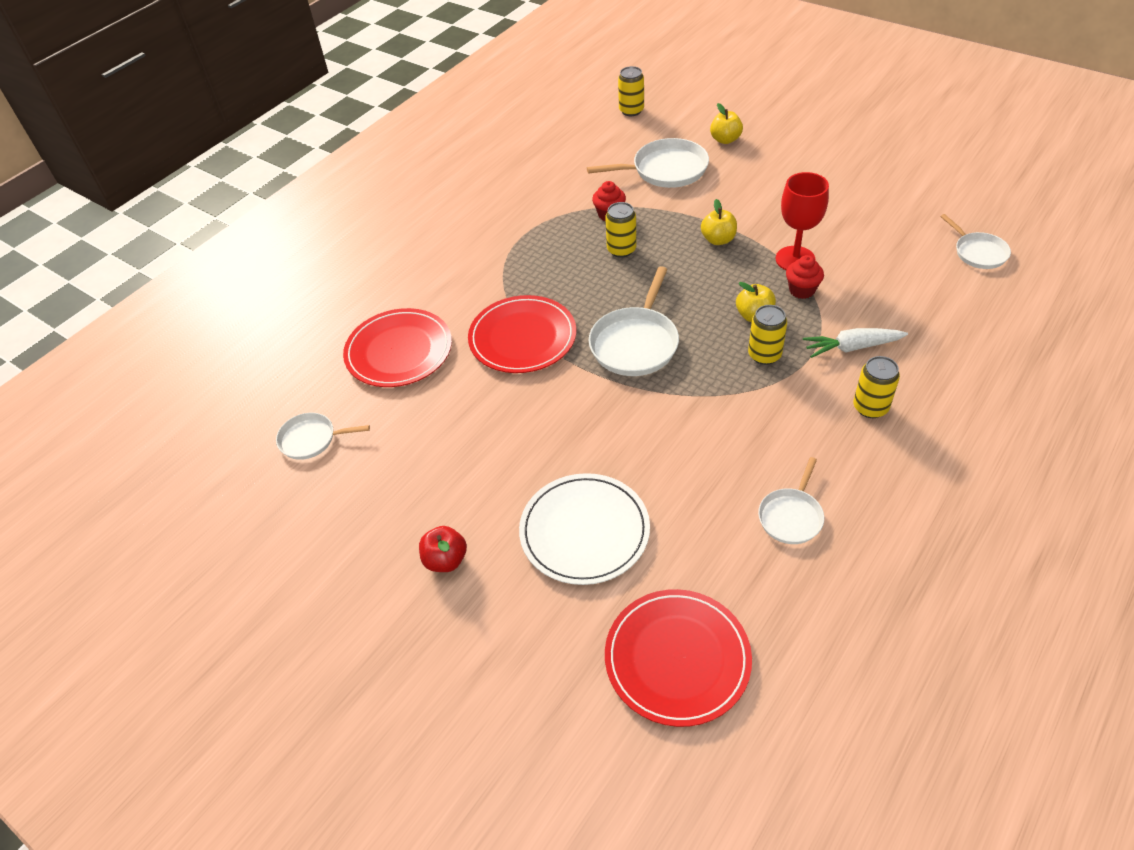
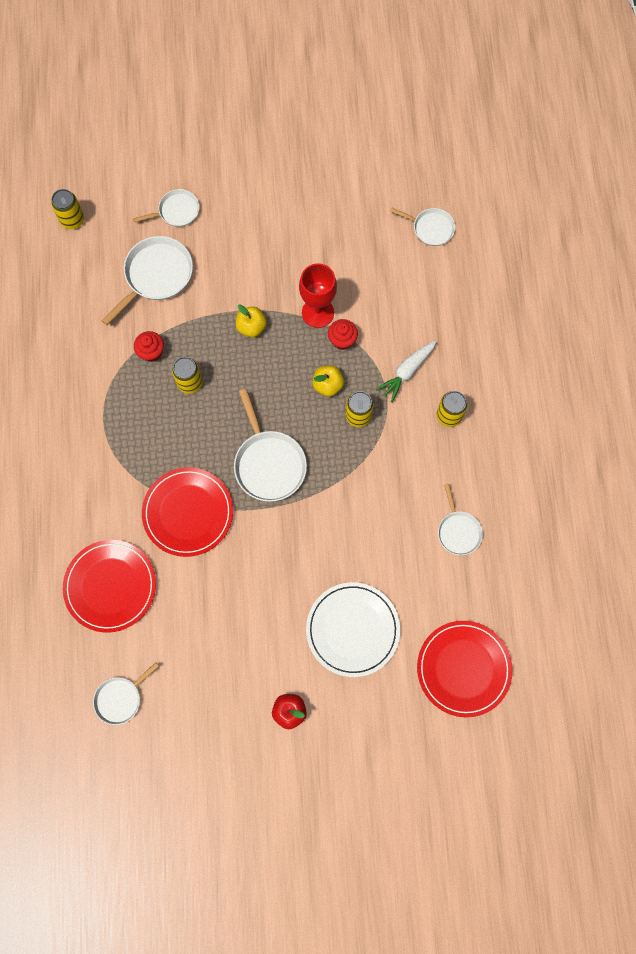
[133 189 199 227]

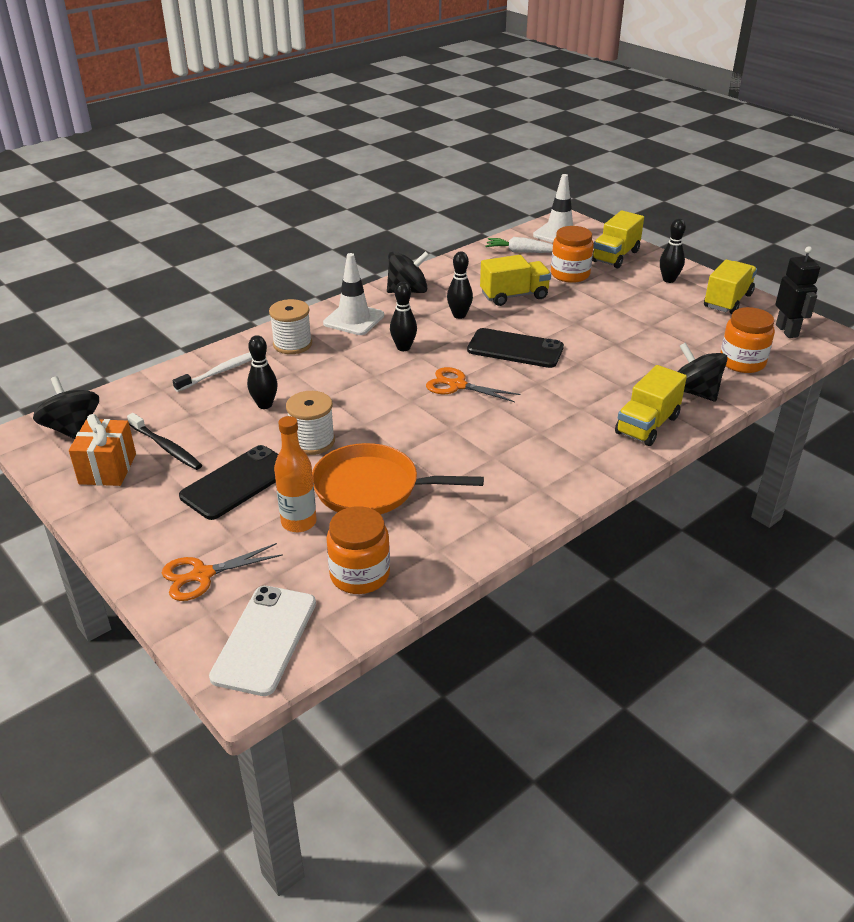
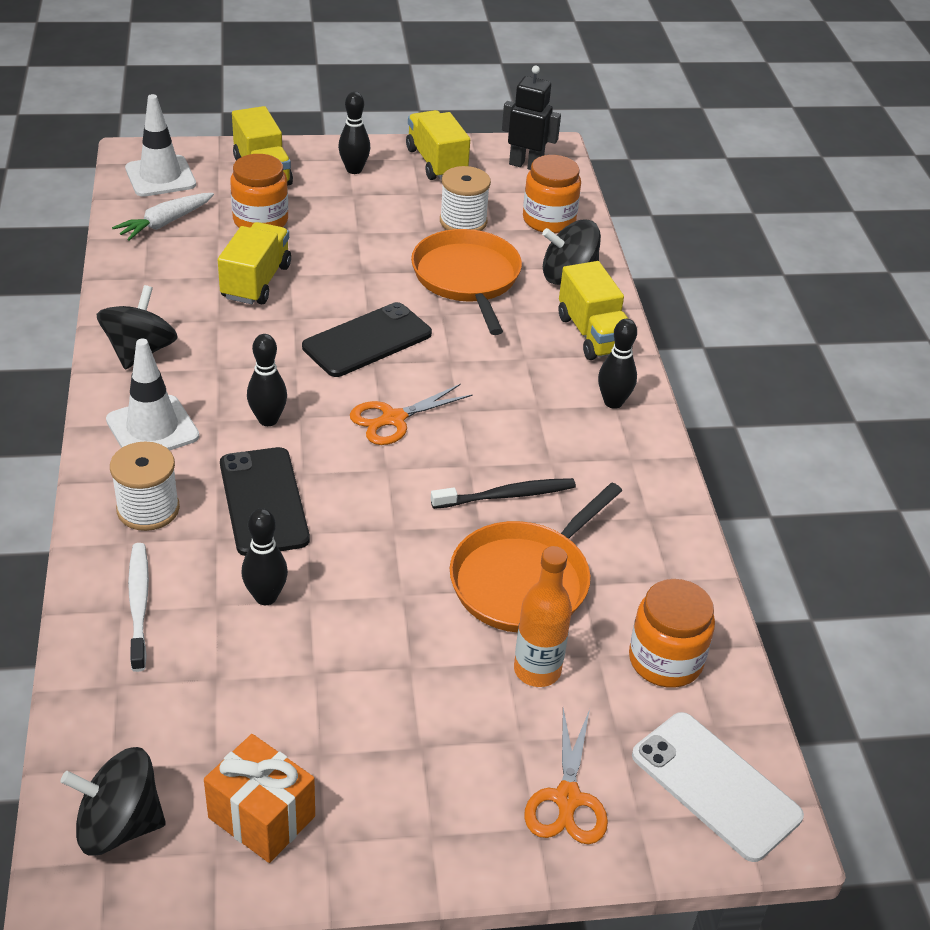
[431 478 576 509]
[220 447 310 556]
[440 166 491 231]
[598 319 637 409]
[411 229 522 335]

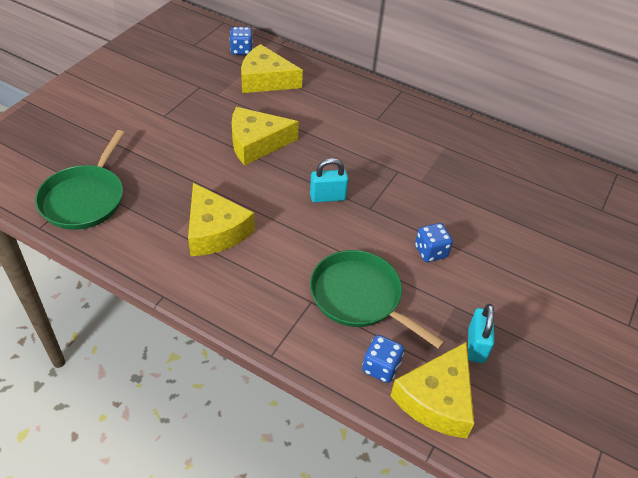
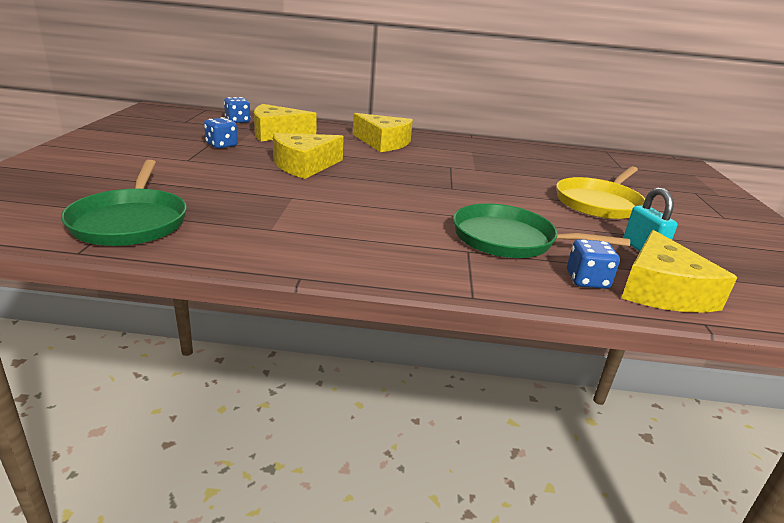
[353 113 413 152]
[310 158 348 202] (first image)
[204 117 238 149]
[556 166 645 219]

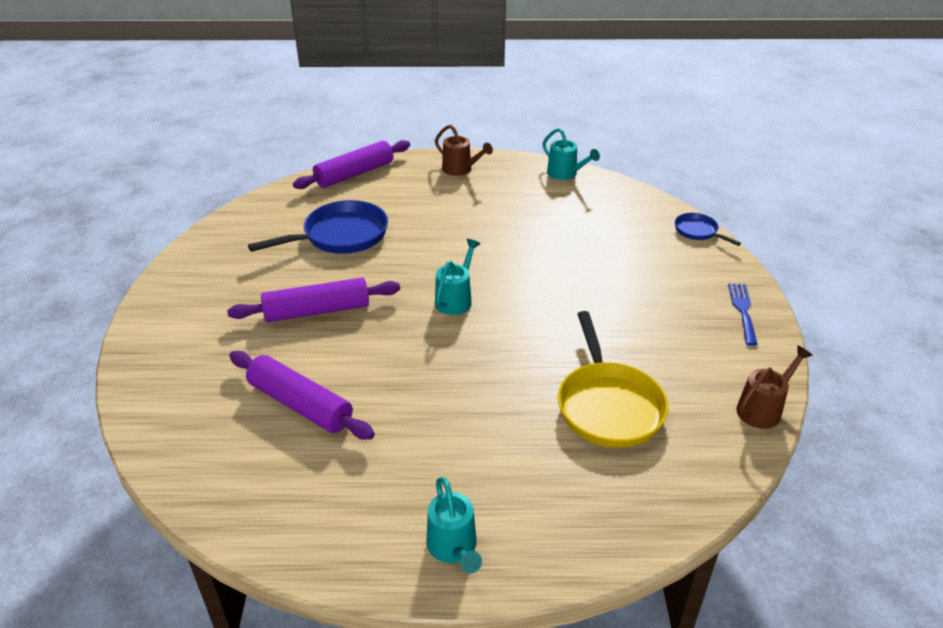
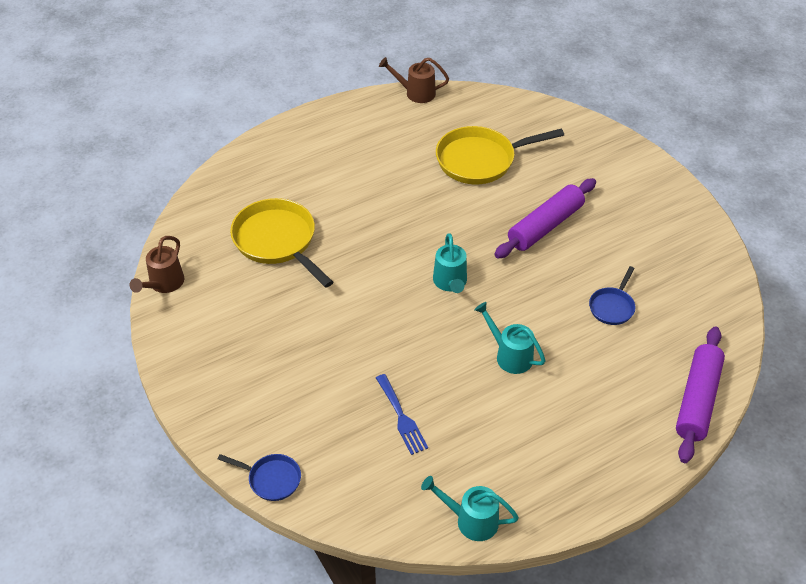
[436 126 564 184]
[589 266 636 325]
[474 302 546 374]
[379 57 449 103]
[376 374 428 455]

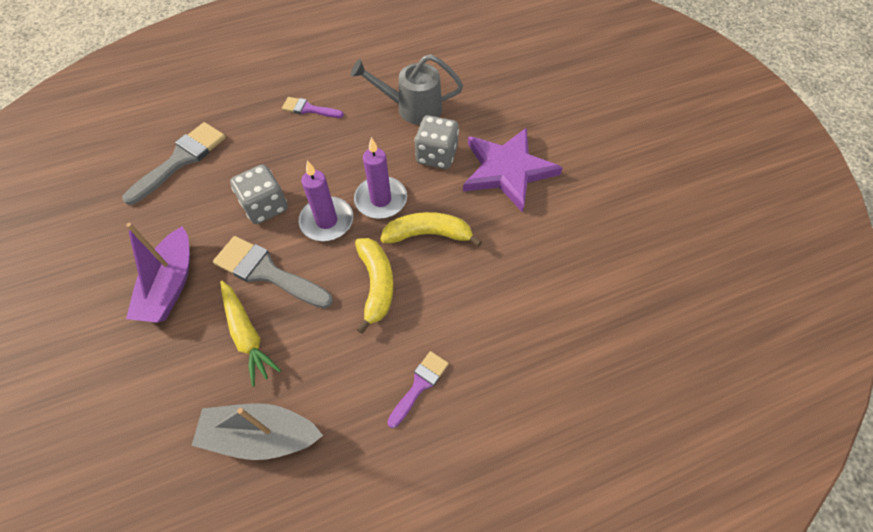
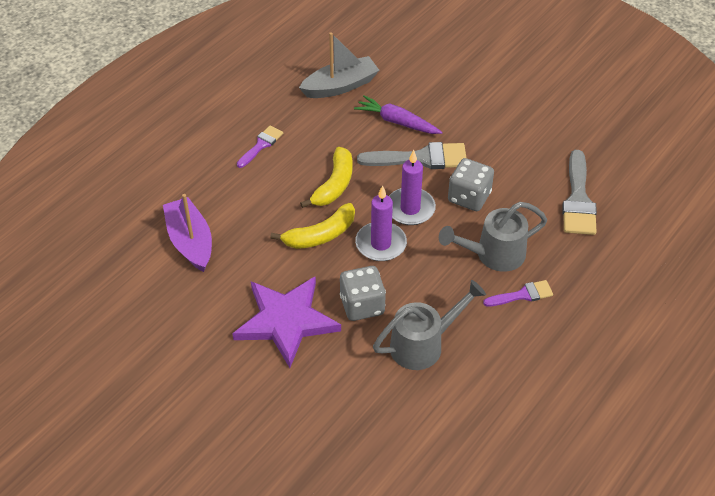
[163 194 212 272]
[354 95 443 134]
[300 146 352 208]
[237 125 283 168]
[439 202 547 272]

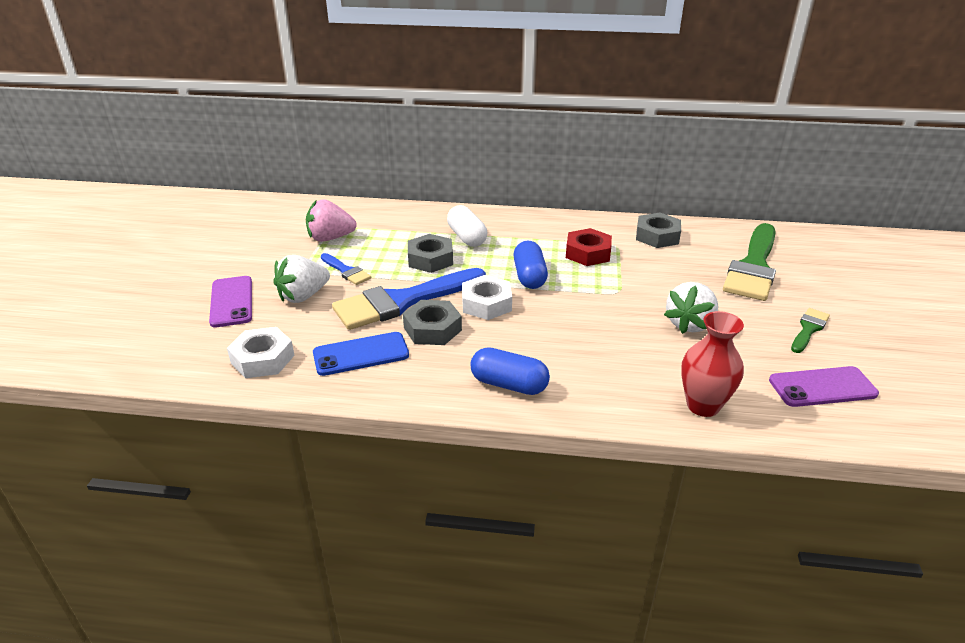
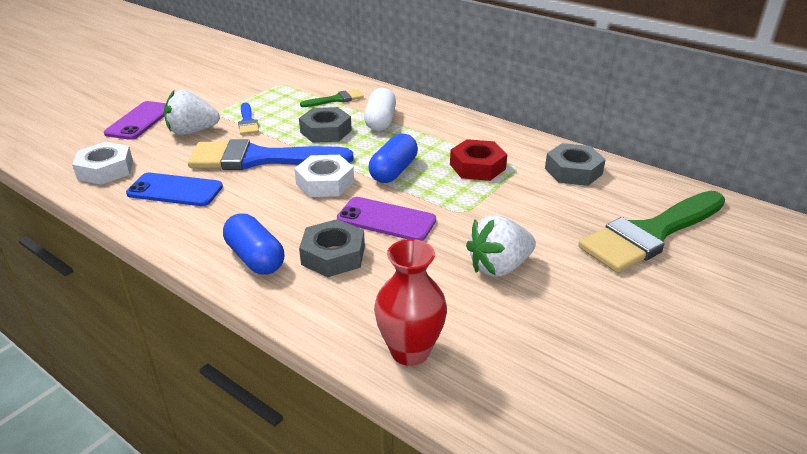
[306 199 357 242] (first image)
[299 219 365 277]
[337 197 436 241]
[300 89 364 107]

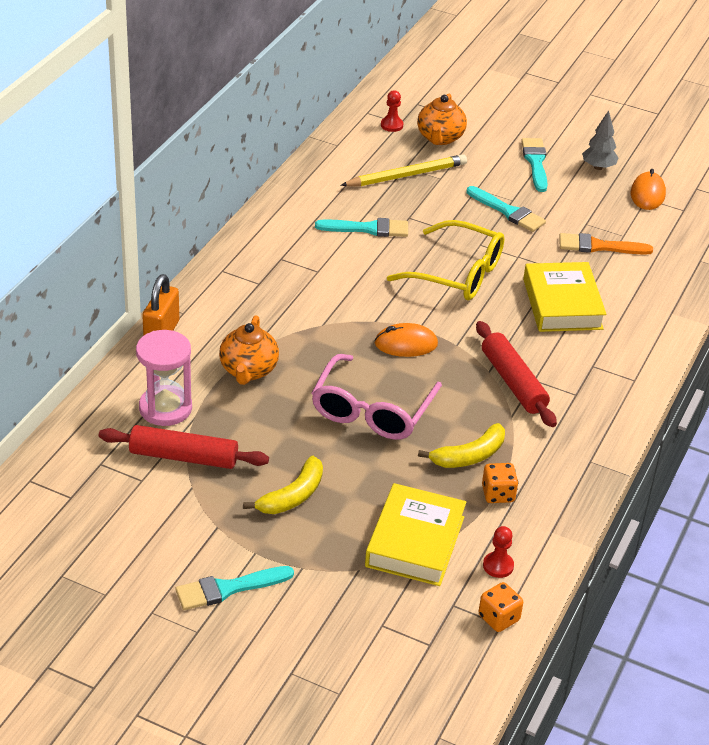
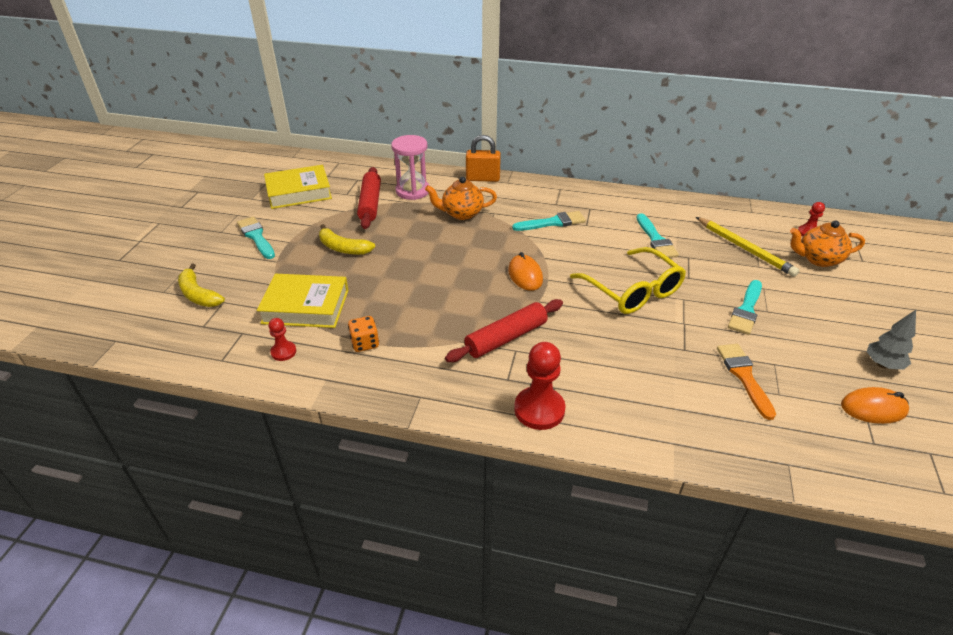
[312 354 442 440] (first image)
[570 247 686 314]
[178 263 225 307]
[478 582 523 632] (first image)
[512 211 586 231]
[264 165 332 209]
[514 342 565 430]

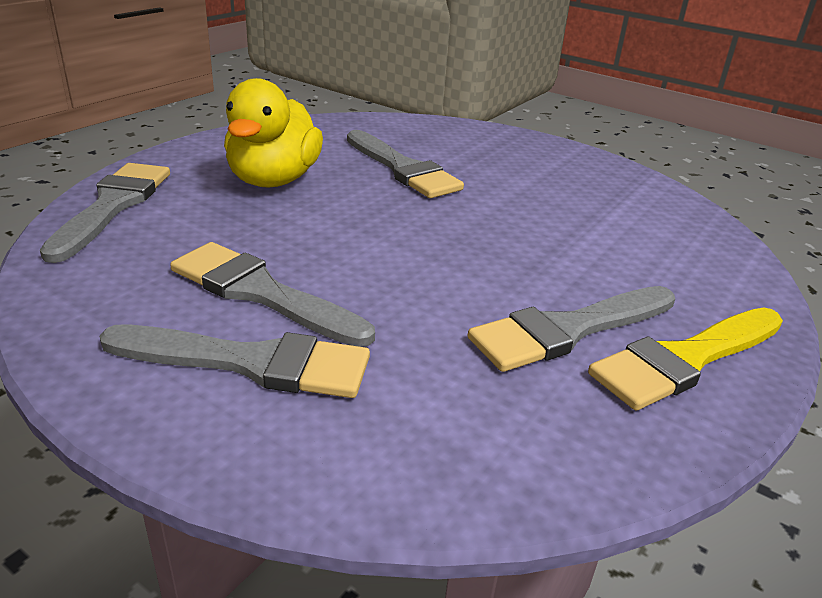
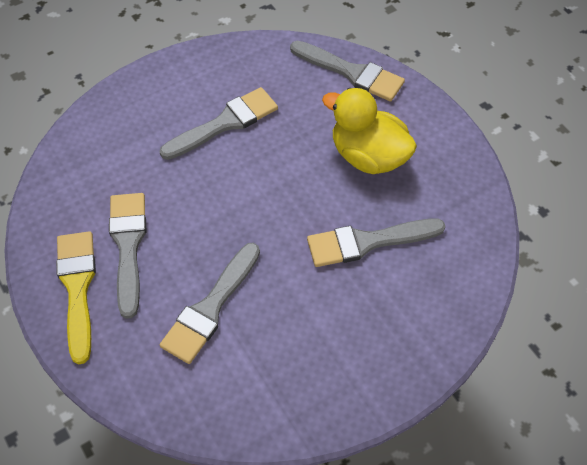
[160 243 260 364]

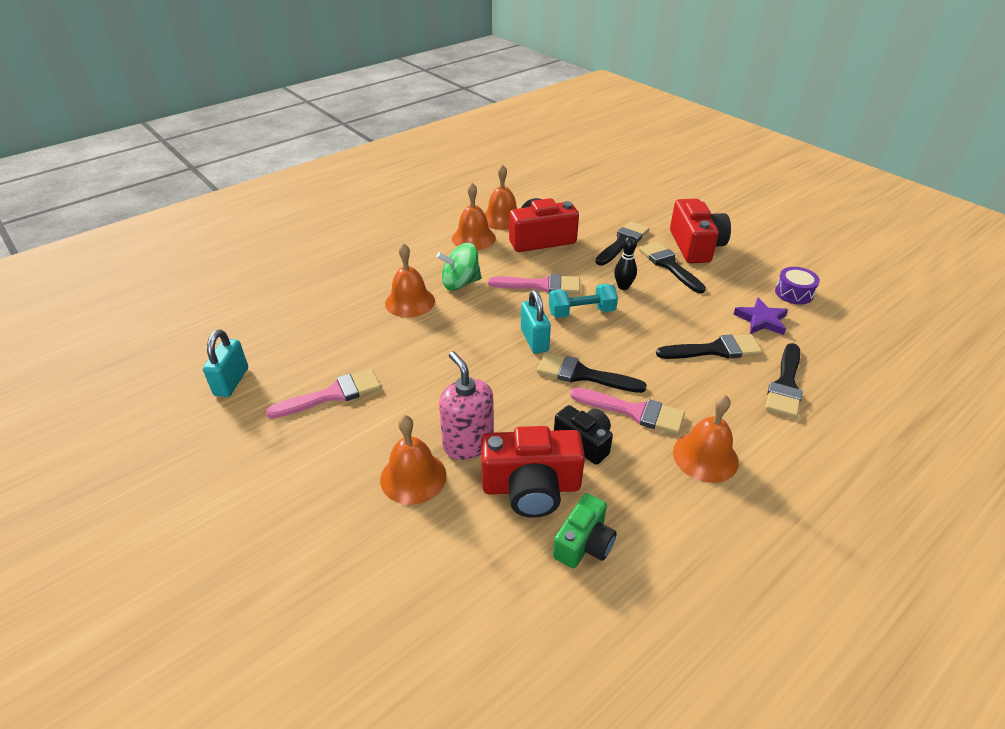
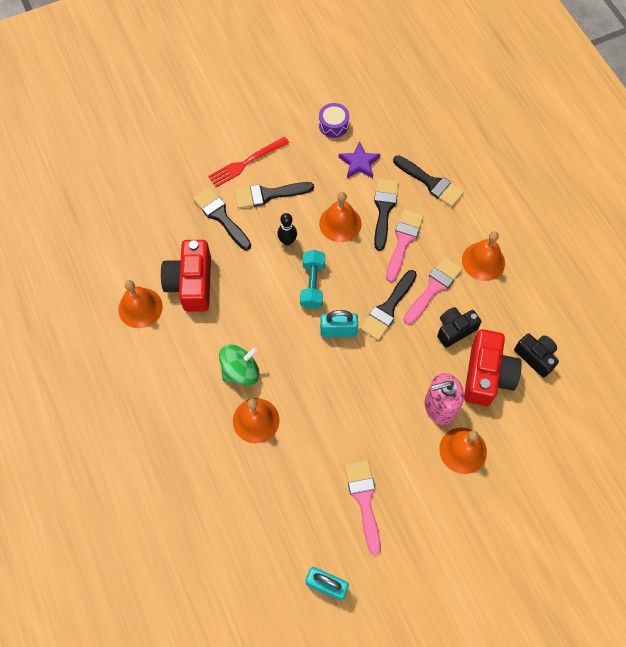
[219 344 259 385]
[319 192 362 242]
[386 209 424 282]
[514 334 559 378]
[208 137 289 187]

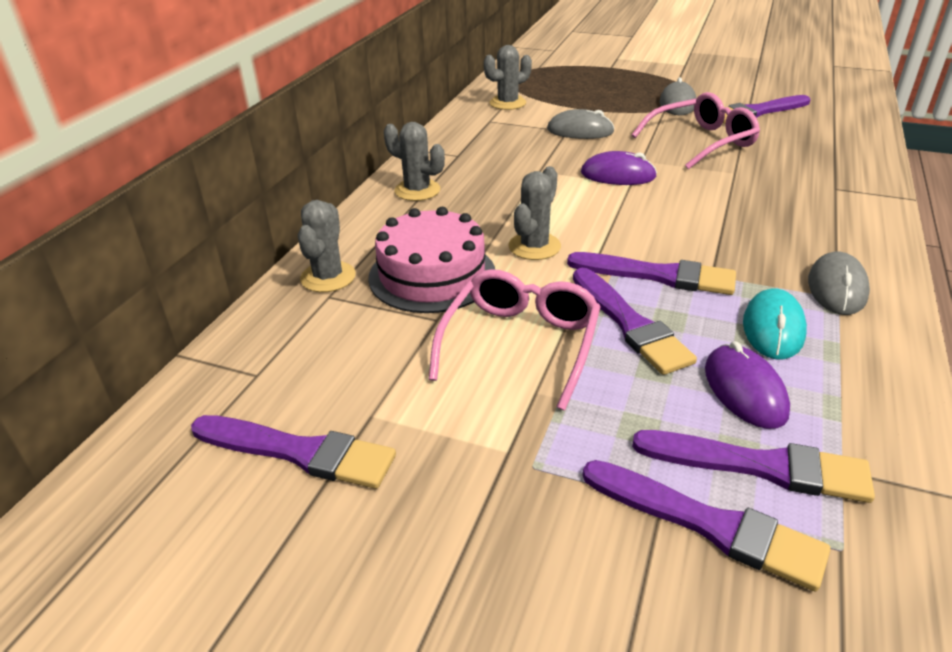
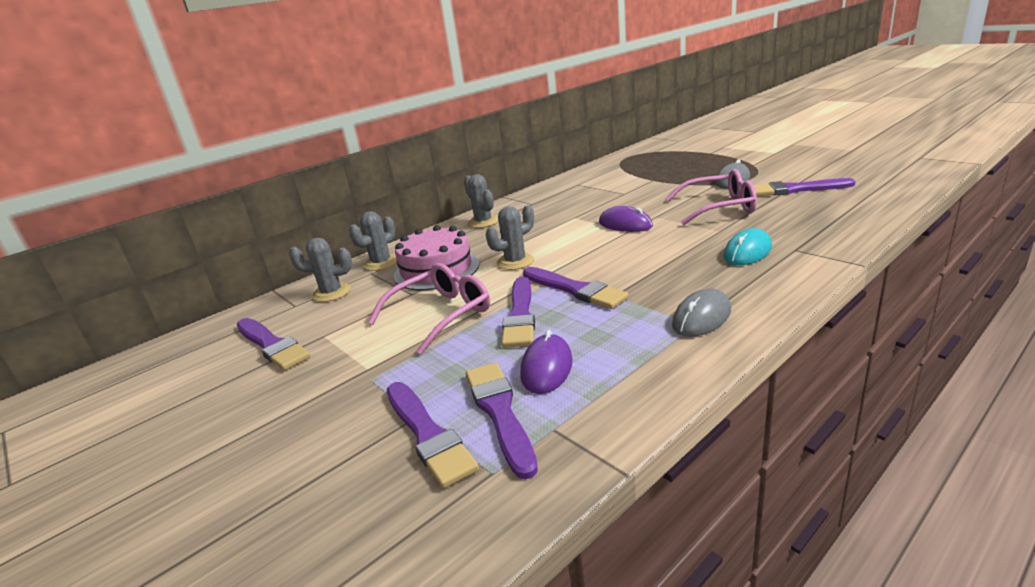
[289 238 352 302]
[547 109 615 139] (first image)
[466 363 538 479]
[723 228 772 265]

